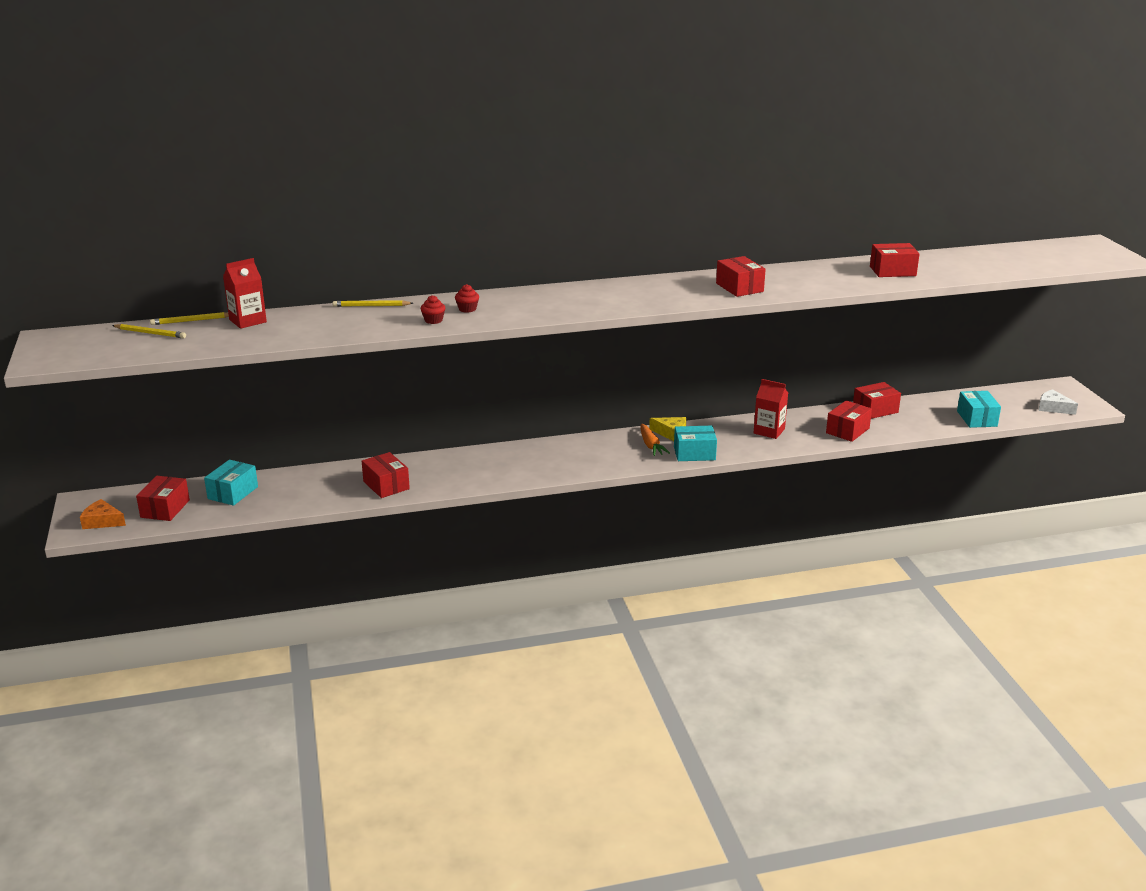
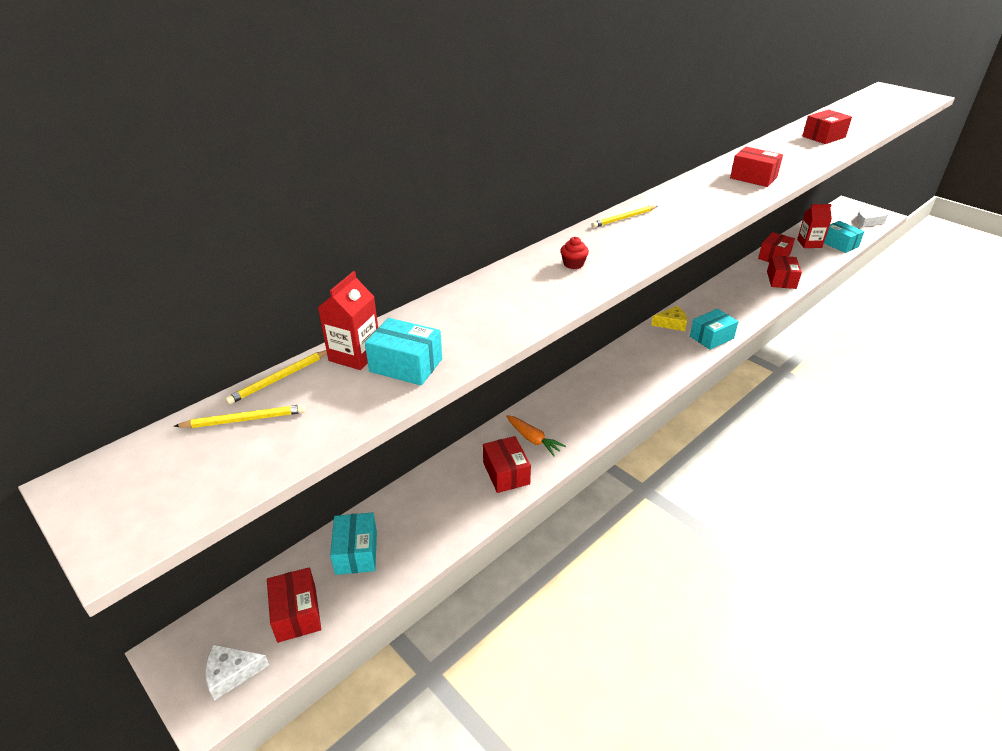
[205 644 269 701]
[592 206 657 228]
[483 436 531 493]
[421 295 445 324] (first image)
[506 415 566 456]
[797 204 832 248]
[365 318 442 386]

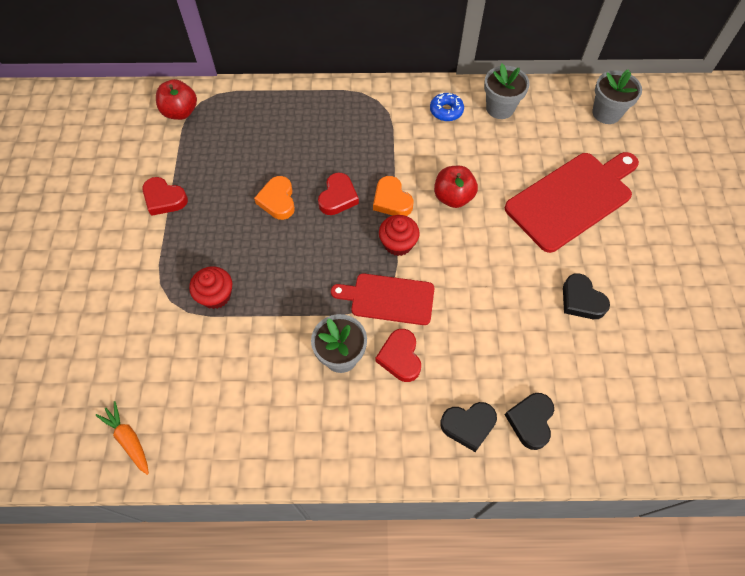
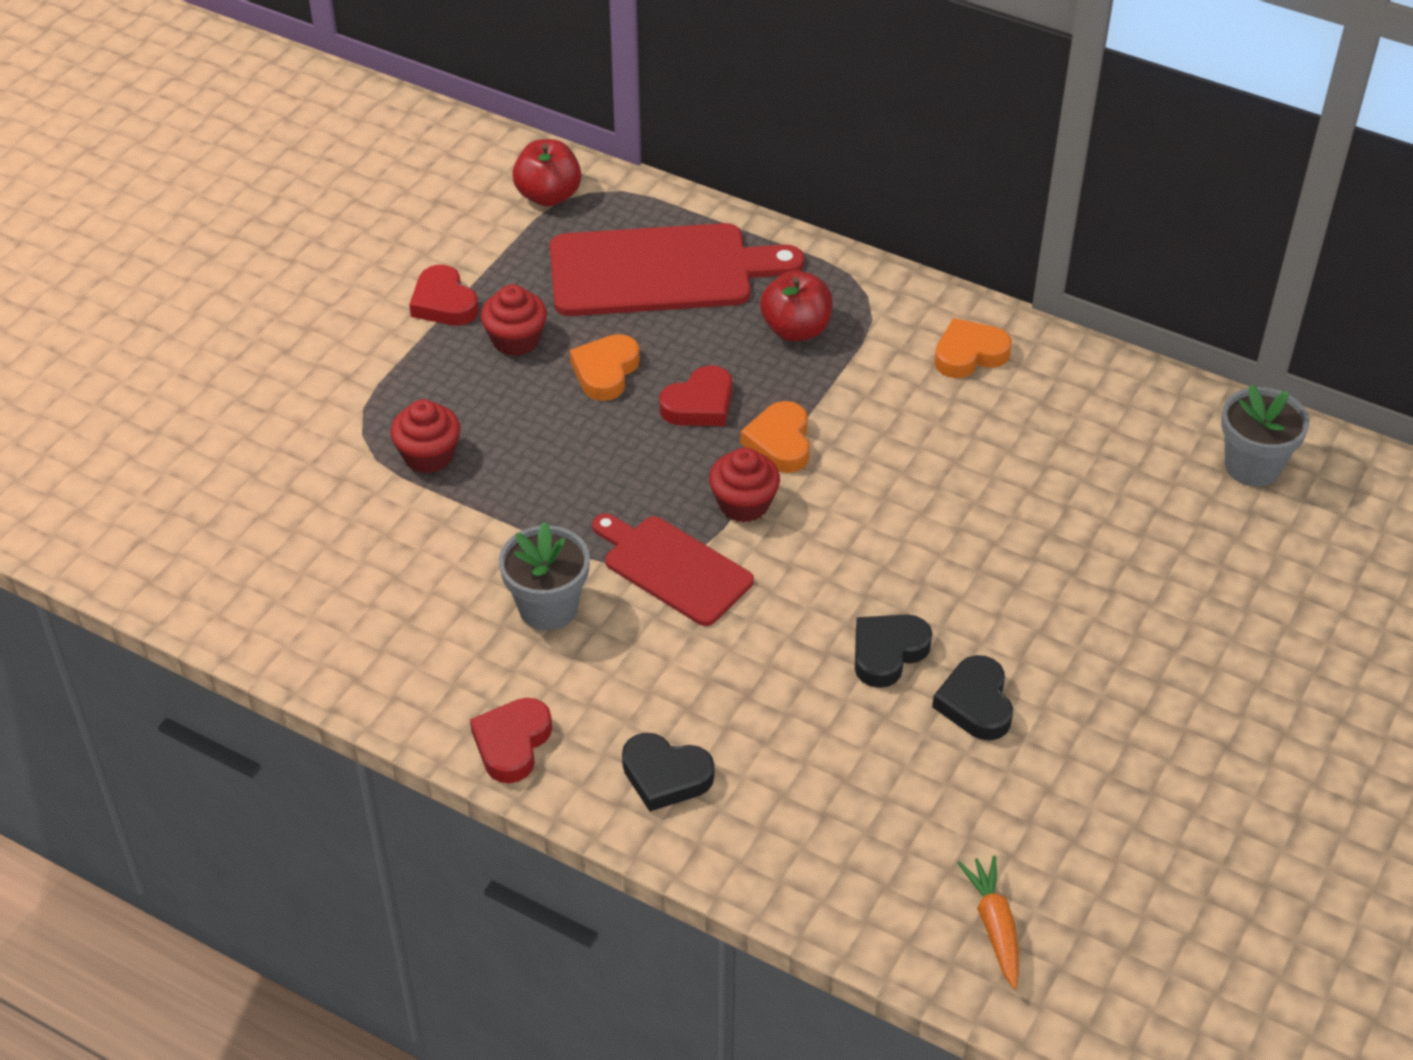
[958 856 1019 989]
[470 698 552 783]
[934 318 1012 378]
[760 270 833 341]
[484 63 530 119] (first image)
[550 223 804 316]
[855 614 932 688]
[481 284 547 356]

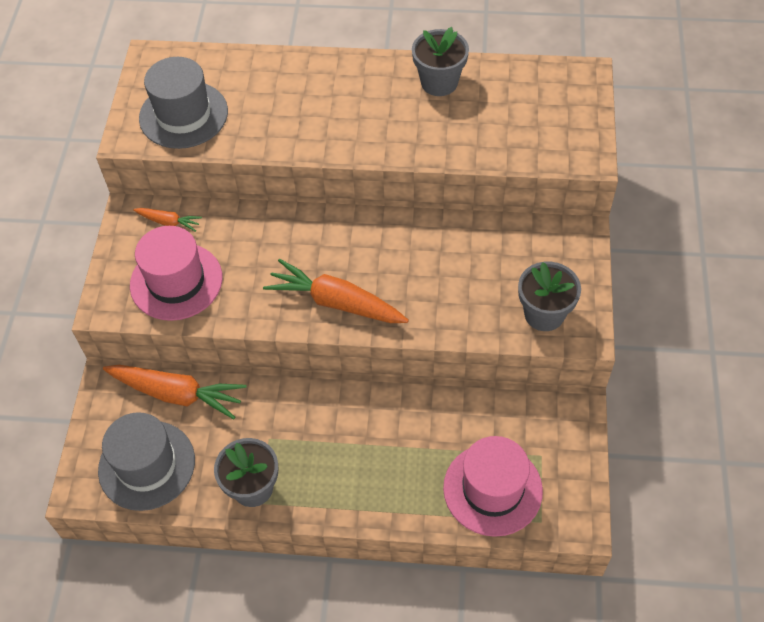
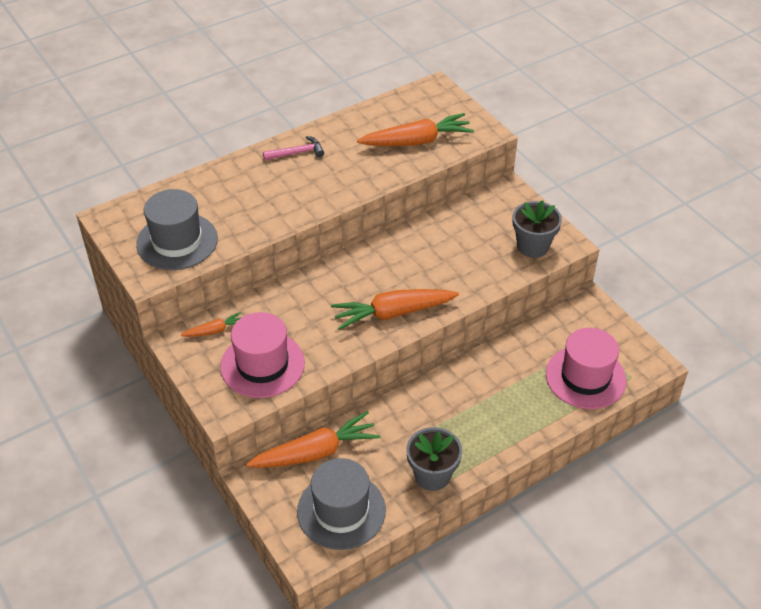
[412 27 469 96] (first image)
[263 136 324 161]
[357 113 474 146]

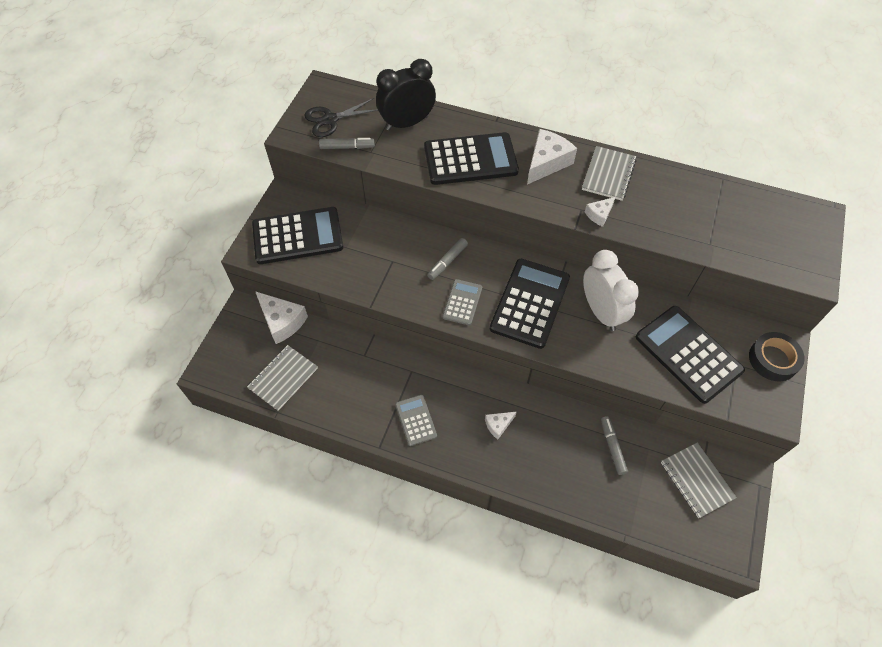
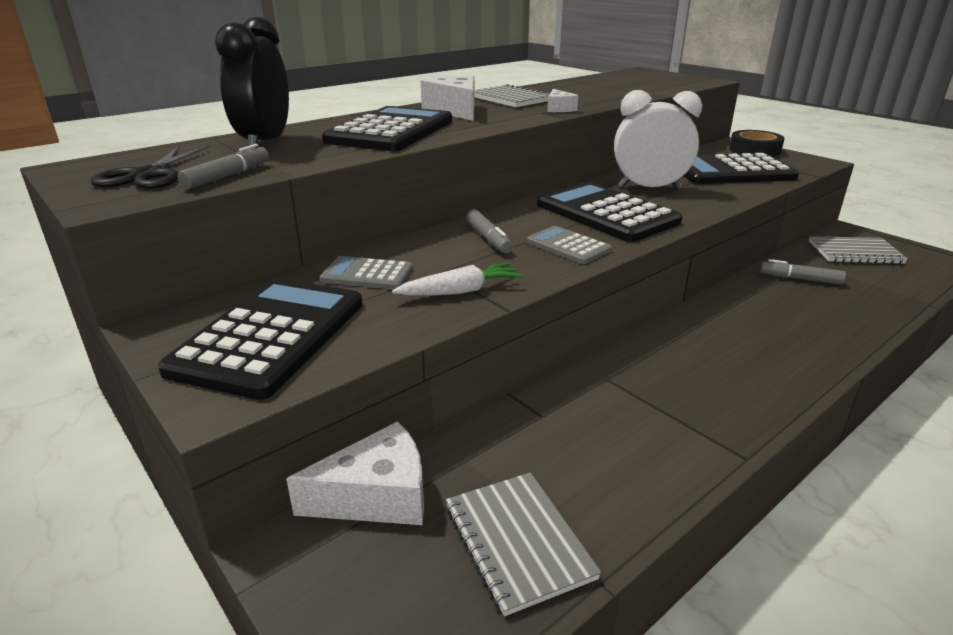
[320 256 413 289]
[485 412 516 439] (first image)
[392 263 523 296]

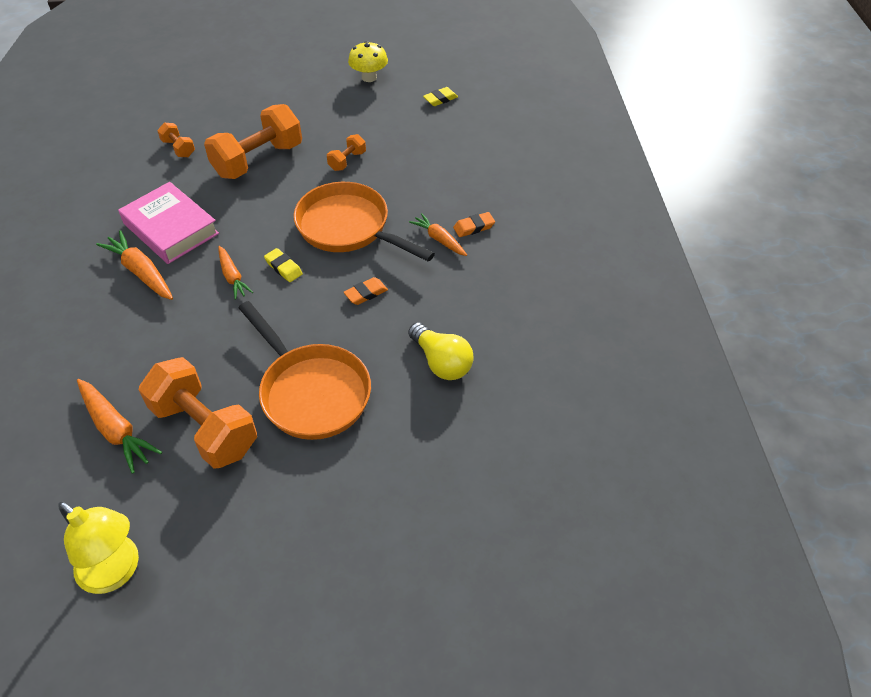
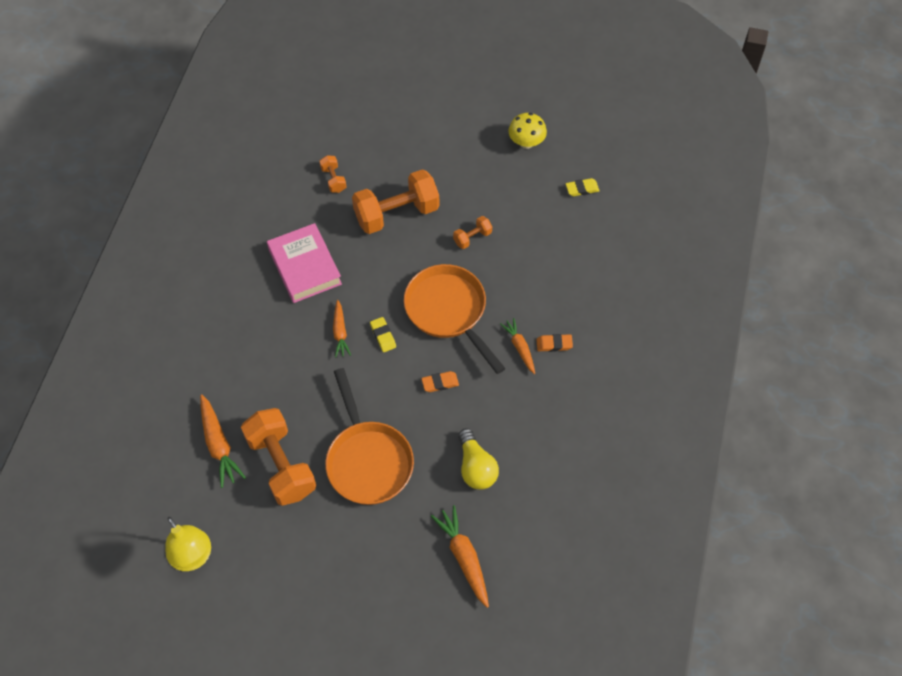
[431 505 489 608]

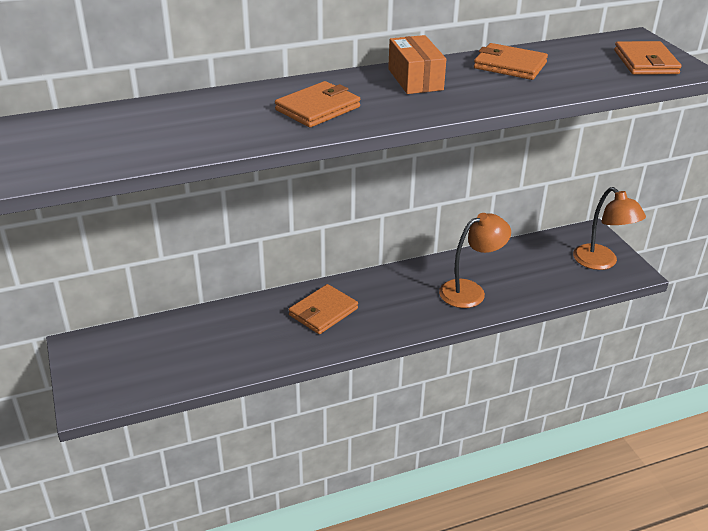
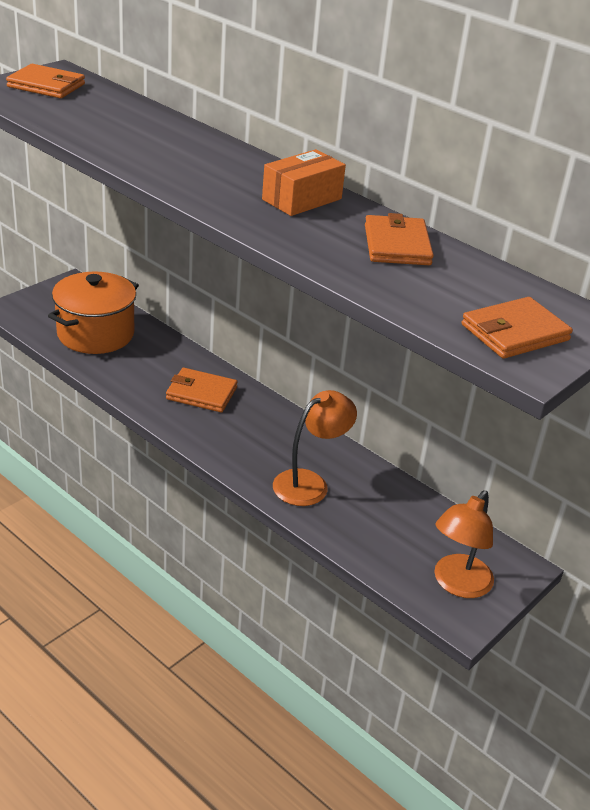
[6 64 85 98]
[273 390 357 506]
[48 271 139 354]

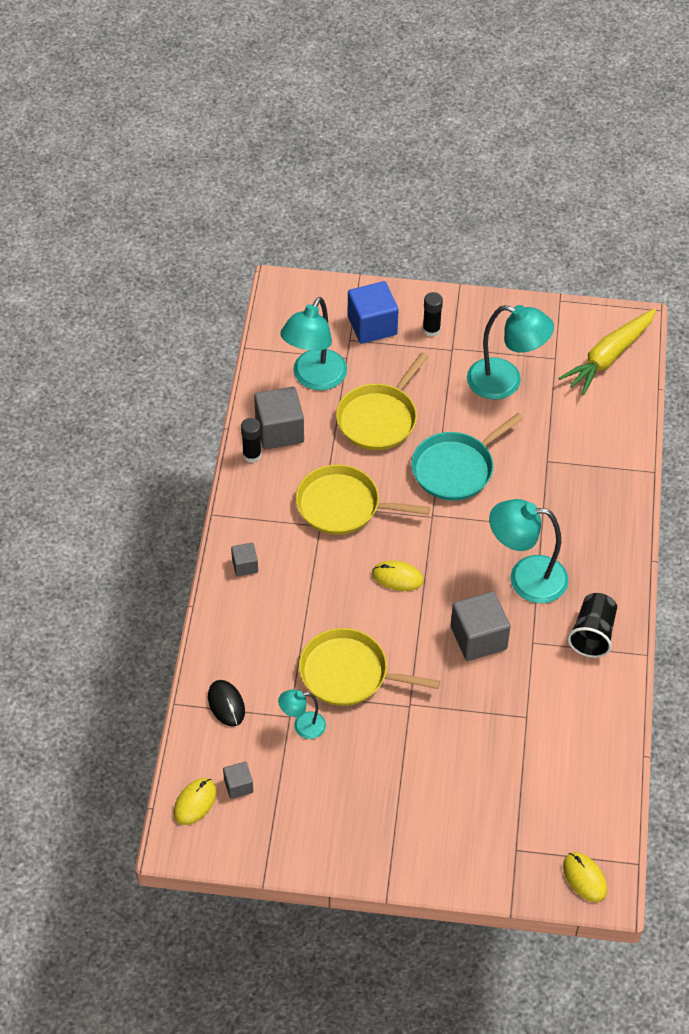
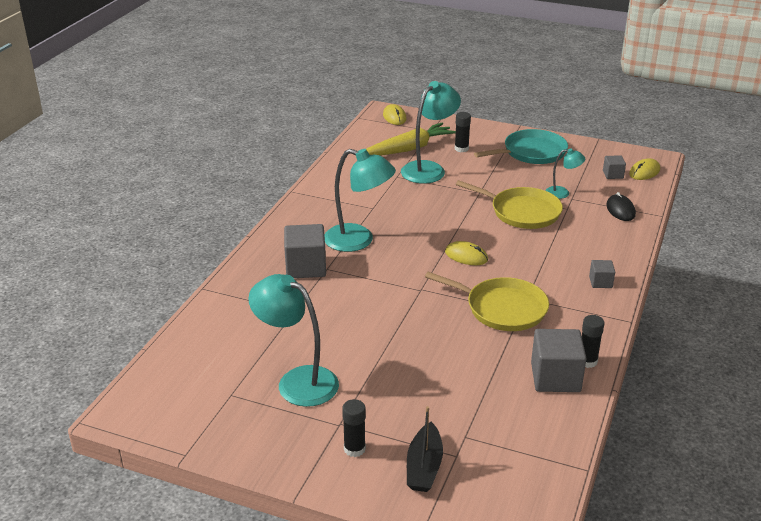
[401 81 461 184]
[336 352 428 450] (first image)
[407 406 443 492]
[474 129 568 164]
[284 224 326 278]
[366 122 456 156]
[568 593 617 658] (first image)
[455 112 471 152]

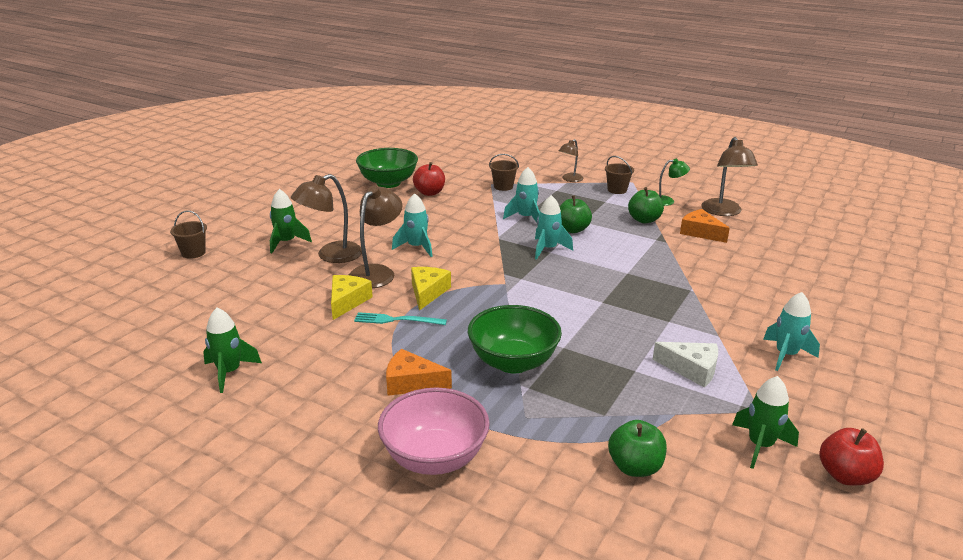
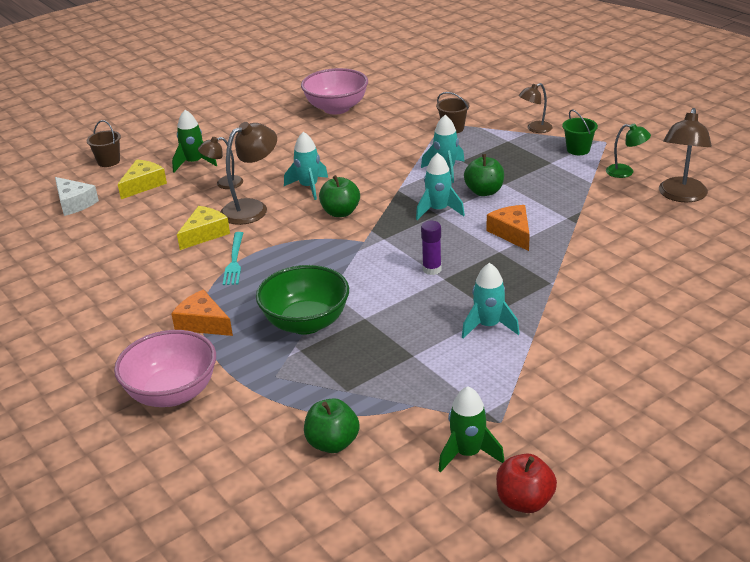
[203 308 262 393] (first image)
[198 137 243 189]
[223 232 243 285]
[301 68 368 115]
[118 159 167 199]
[413 162 445 196] (first image)
[562 110 598 155]
[319 175 360 217]
[55 177 99 216]
[487 205 530 251]
[462 263 520 339]
[421 221 441 275]

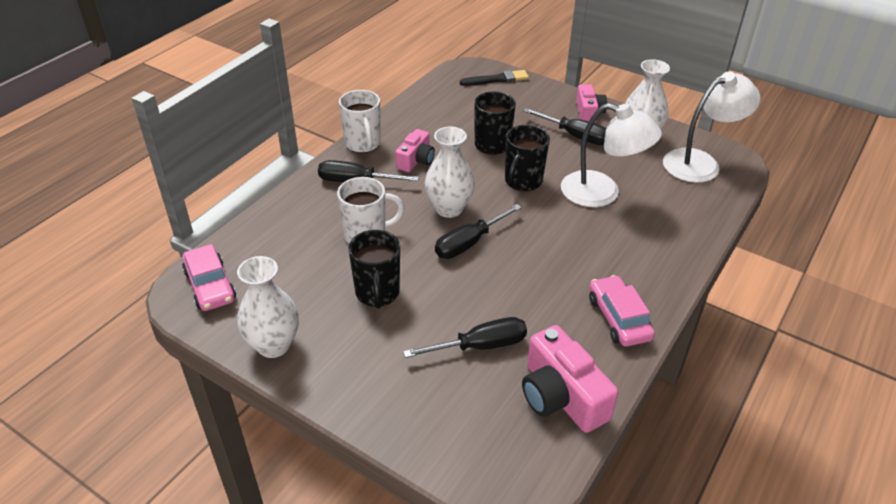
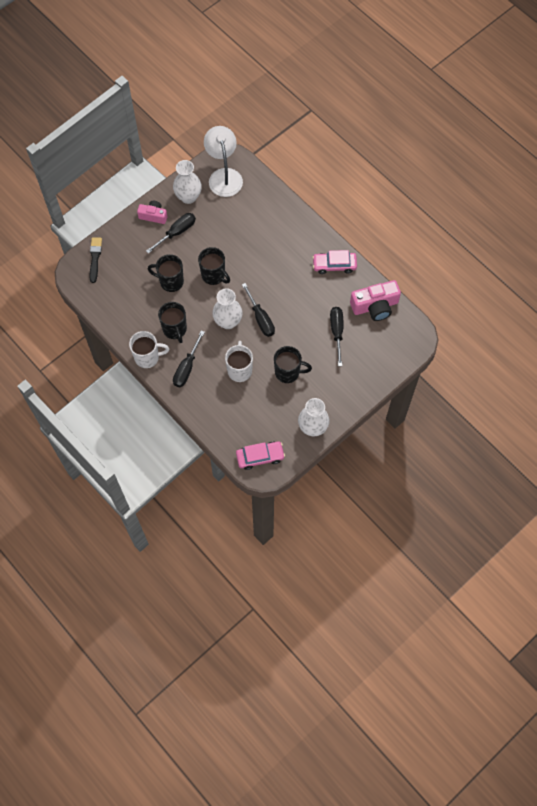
[158 302 187 343]
[561 103 662 207] (first image)

